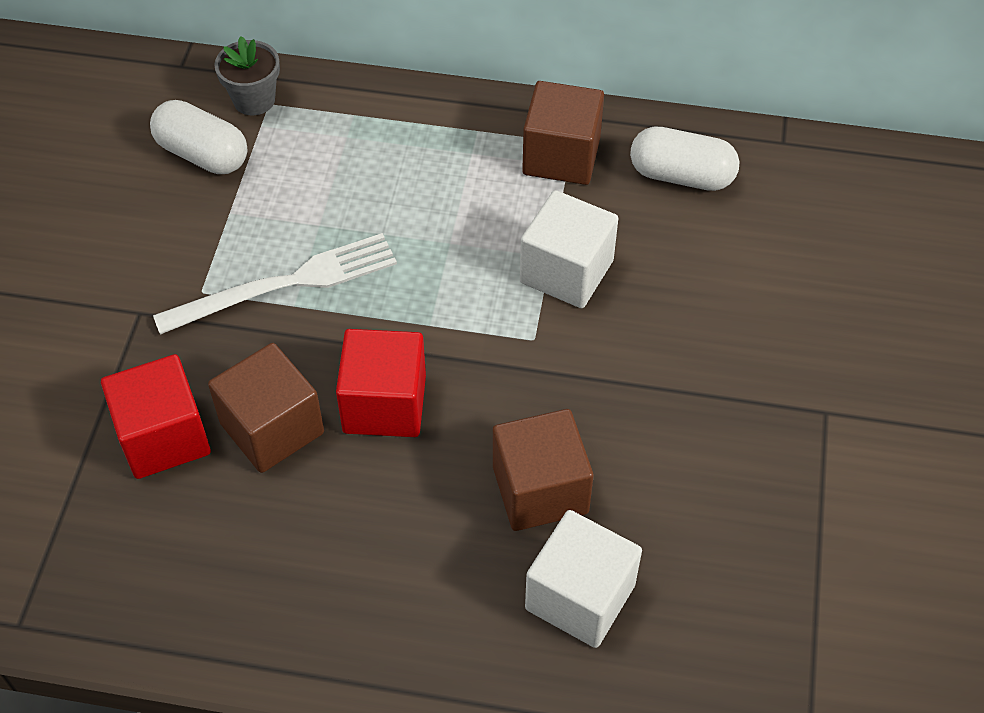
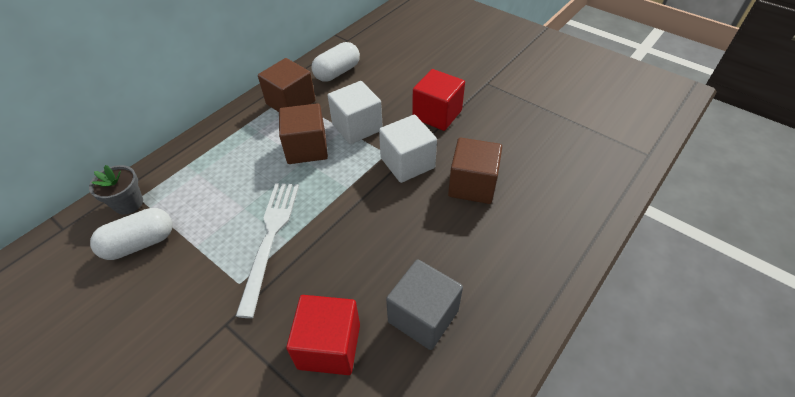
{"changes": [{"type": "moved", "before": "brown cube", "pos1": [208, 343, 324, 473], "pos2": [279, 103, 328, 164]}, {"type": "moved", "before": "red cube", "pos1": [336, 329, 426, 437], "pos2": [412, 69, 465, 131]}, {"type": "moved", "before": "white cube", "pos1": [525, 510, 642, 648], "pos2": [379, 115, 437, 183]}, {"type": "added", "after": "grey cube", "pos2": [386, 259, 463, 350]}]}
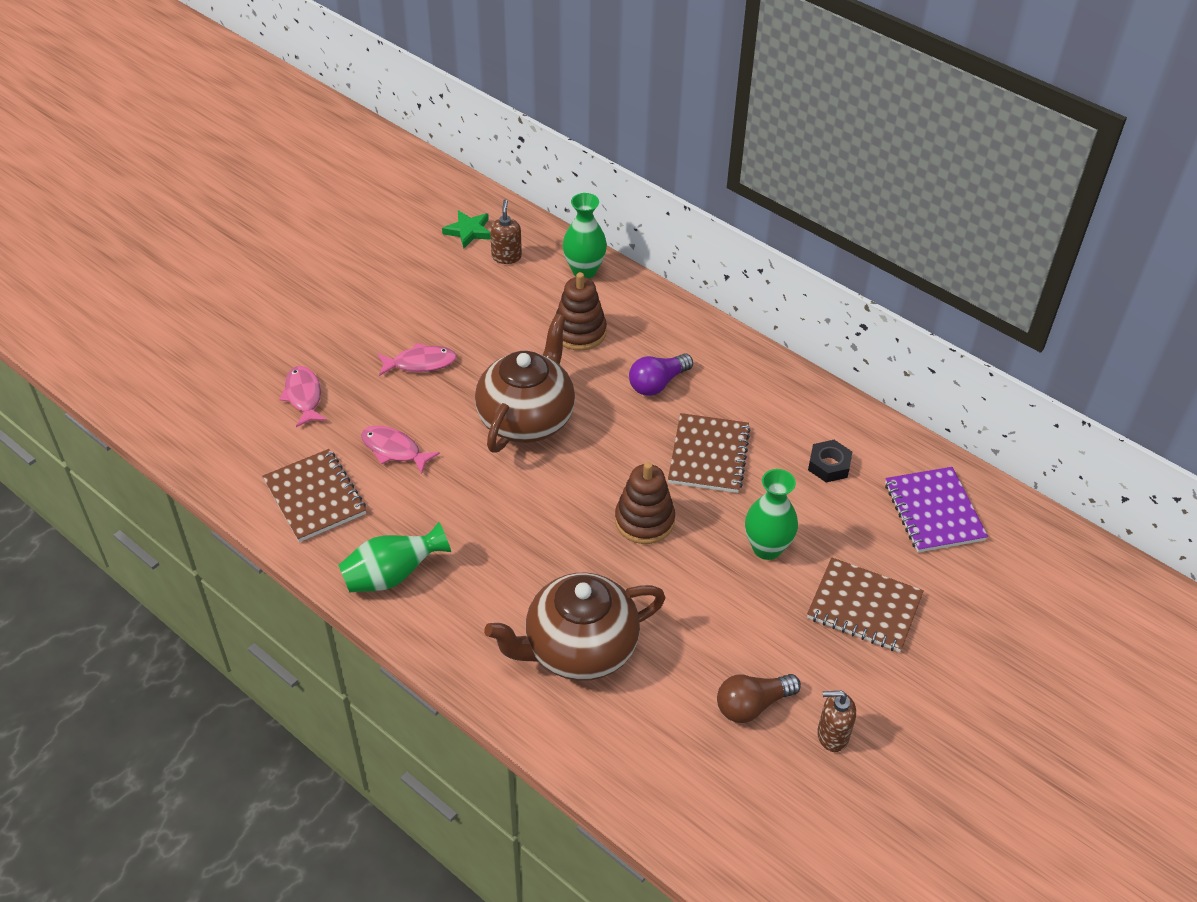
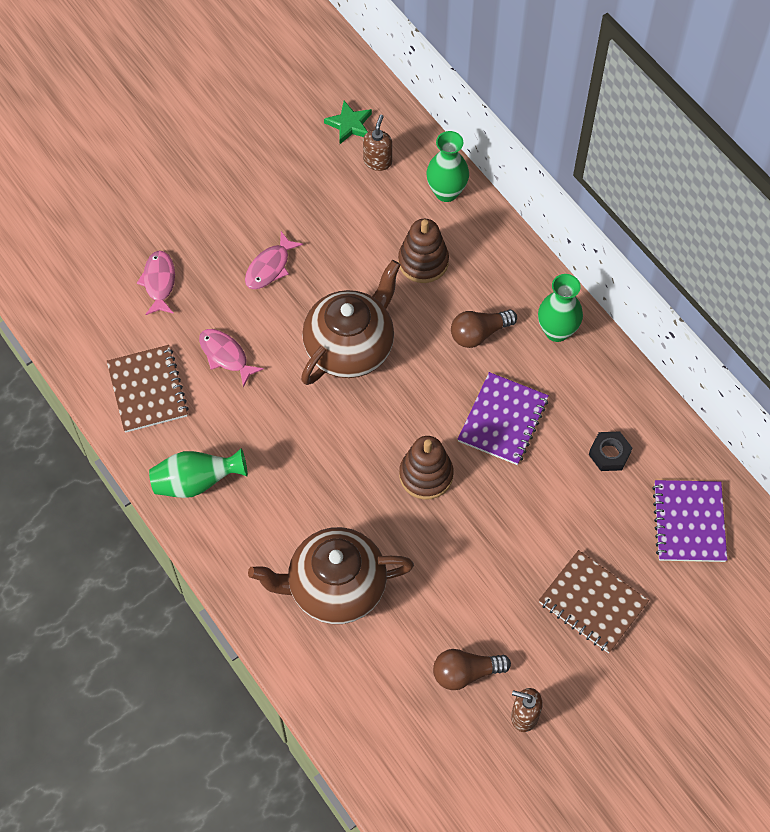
{"changes": [{"type": "turned", "before": "pink fish", "pos1": [377, 343, 457, 376], "pos2": [245, 231, 303, 289], "turn": 120}, {"type": "recoloured", "before": "purple light bulb", "after": "brown light bulb", "pos1": [629, 353, 693, 396], "pos2": [451, 309, 517, 348]}, {"type": "recoloured", "before": "brown notebook", "after": "purple notebook", "pos1": [668, 413, 751, 493], "pos2": [458, 372, 549, 465]}, {"type": "moved", "before": "green vase", "pos1": [745, 469, 798, 560], "pos2": [538, 274, 583, 342]}]}
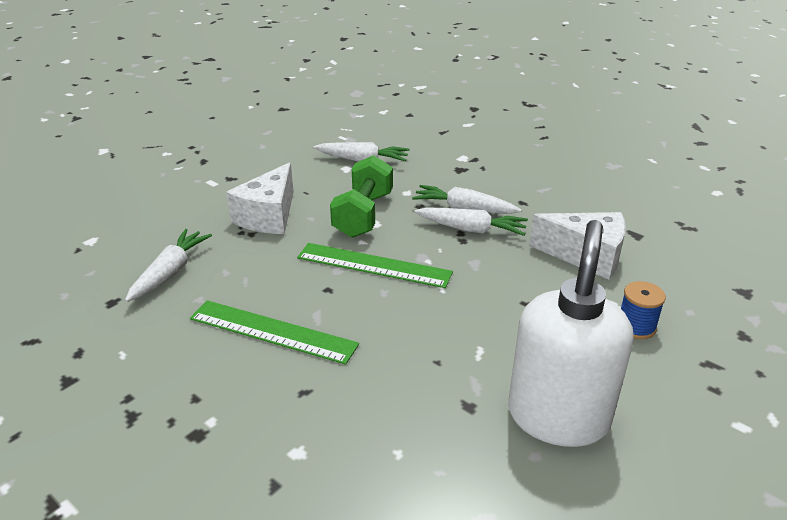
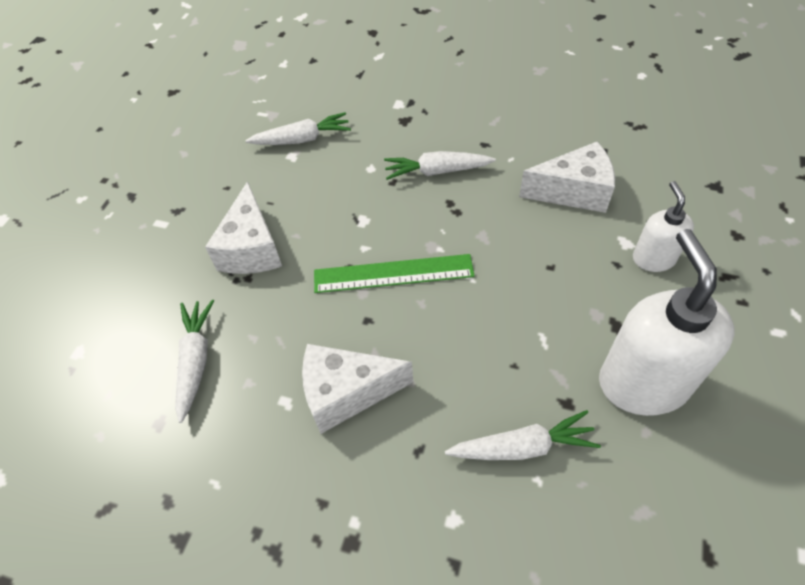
{"changes": [{"type": "replaced", "before": "green ruler", "after": "white cheese", "pos1": [190, 300, 359, 365], "pos2": [302, 344, 413, 434]}, {"type": "removed", "before": "green dumbbell", "pos1": [330, 155, 393, 238]}, {"type": "moved", "before": "white carrot", "pos1": [414, 207, 528, 236], "pos2": [445, 410, 601, 460]}, {"type": "replaced", "before": "blue spool", "after": "white soap dispenser", "pos1": [621, 281, 666, 339], "pos2": [633, 181, 694, 272]}]}
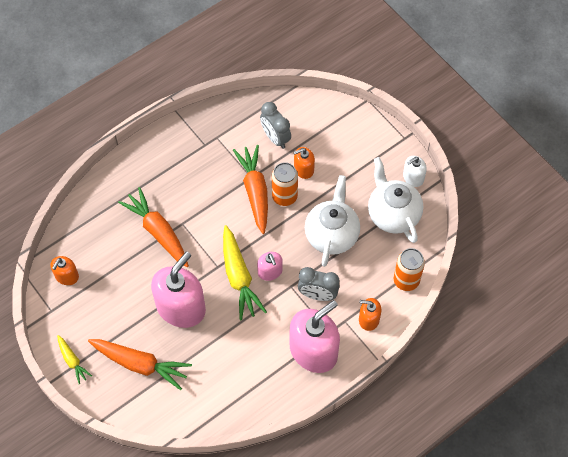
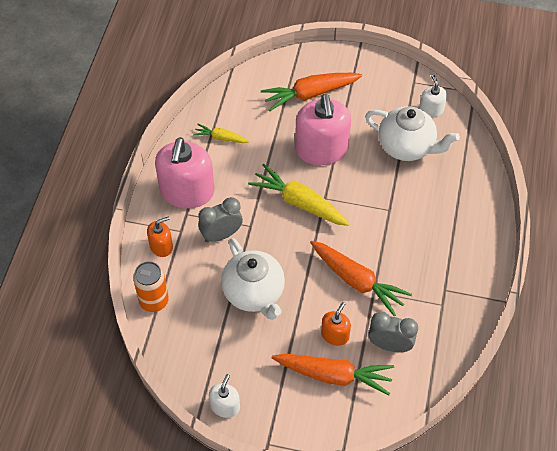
{"changes": [{"type": "recoloured", "before": "orange soap dispenser", "after": "white soap dispenser", "pos1": [50, 256, 79, 285], "pos2": [419, 74, 447, 118]}, {"type": "moved", "before": "yellow carrot", "pos1": [57, 335, 92, 384], "pos2": [193, 124, 249, 143]}, {"type": "moved", "before": "orange carrot", "pos1": [118, 187, 189, 267], "pos2": [272, 354, 394, 395]}, {"type": "removed", "before": "pink soap dispenser", "pos1": [257, 252, 283, 281]}, {"type": "removed", "before": "orange can", "pos1": [272, 162, 298, 206]}, {"type": "moved", "before": "white teapot", "pos1": [368, 157, 423, 243], "pos2": [365, 106, 460, 161]}]}
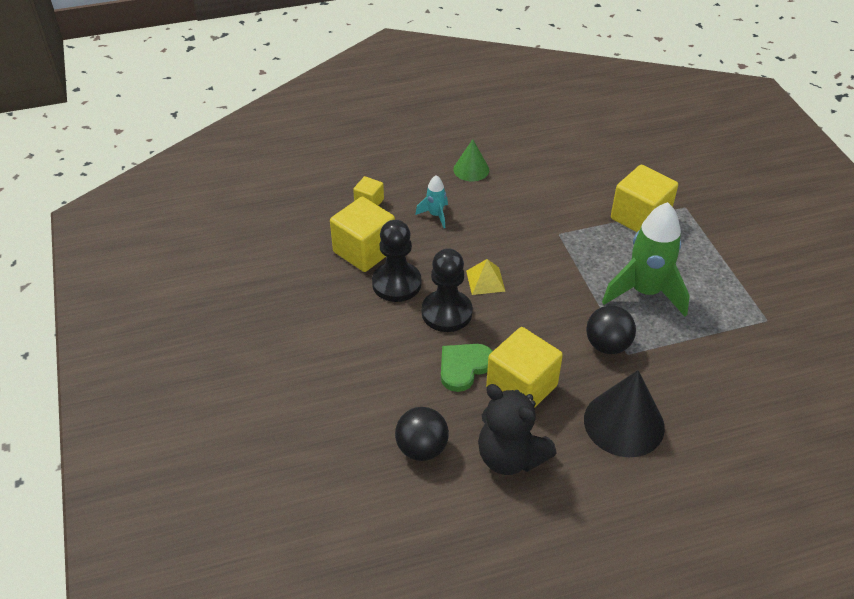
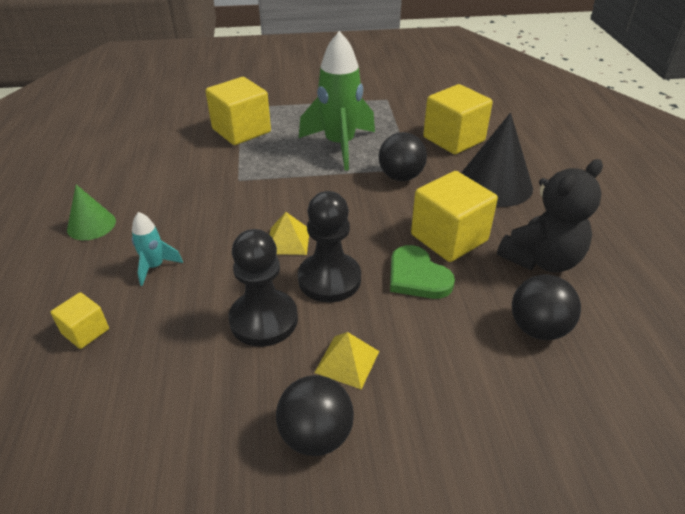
{"changes": [{"type": "moved", "before": "yellow cube", "pos1": [330, 197, 395, 272], "pos2": [423, 84, 493, 154]}, {"type": "added", "after": "black ball", "pos2": [276, 375, 354, 456]}, {"type": "added", "after": "yellow pyramid", "pos2": [314, 332, 379, 389]}]}
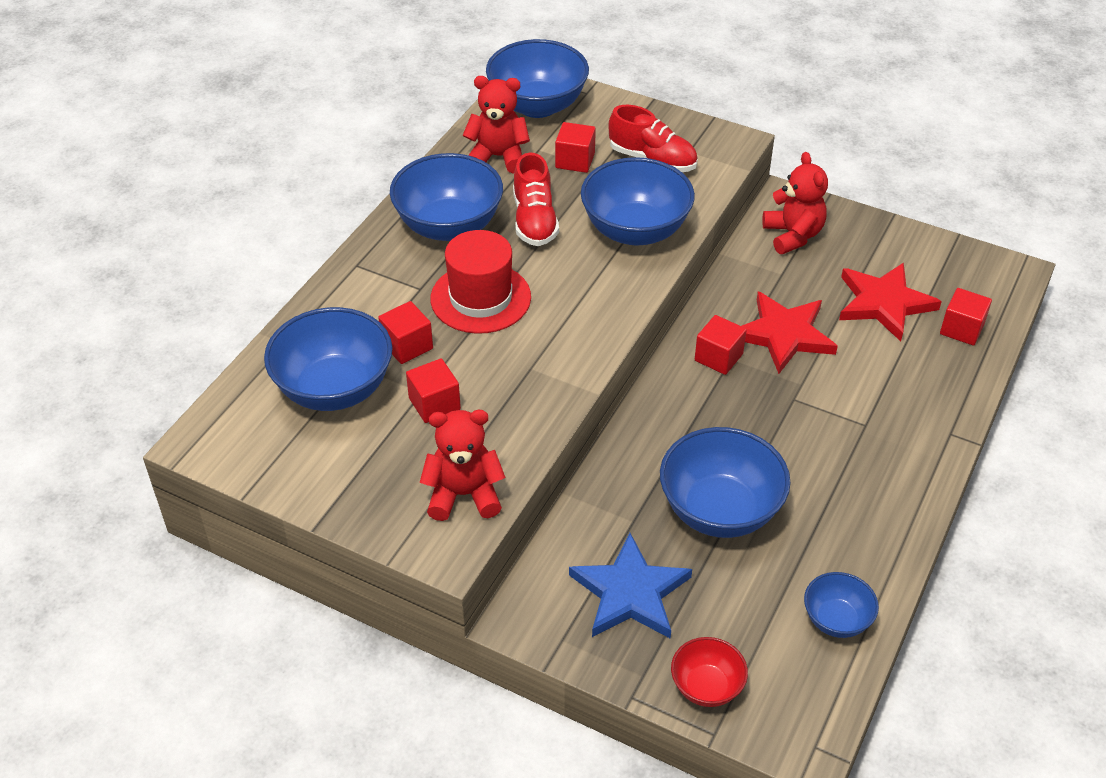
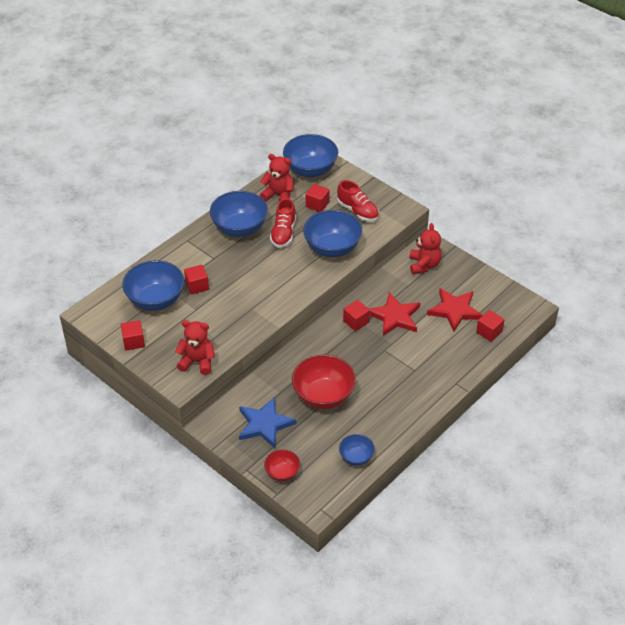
{"changes": [{"type": "moved", "before": "red cube", "pos1": [406, 358, 461, 423], "pos2": [120, 320, 145, 350]}, {"type": "removed", "before": "red hat", "pos1": [431, 230, 531, 334]}, {"type": "recoloured", "before": "blue bowl", "after": "red bowl", "pos1": [660, 427, 790, 538], "pos2": [292, 355, 356, 409]}]}
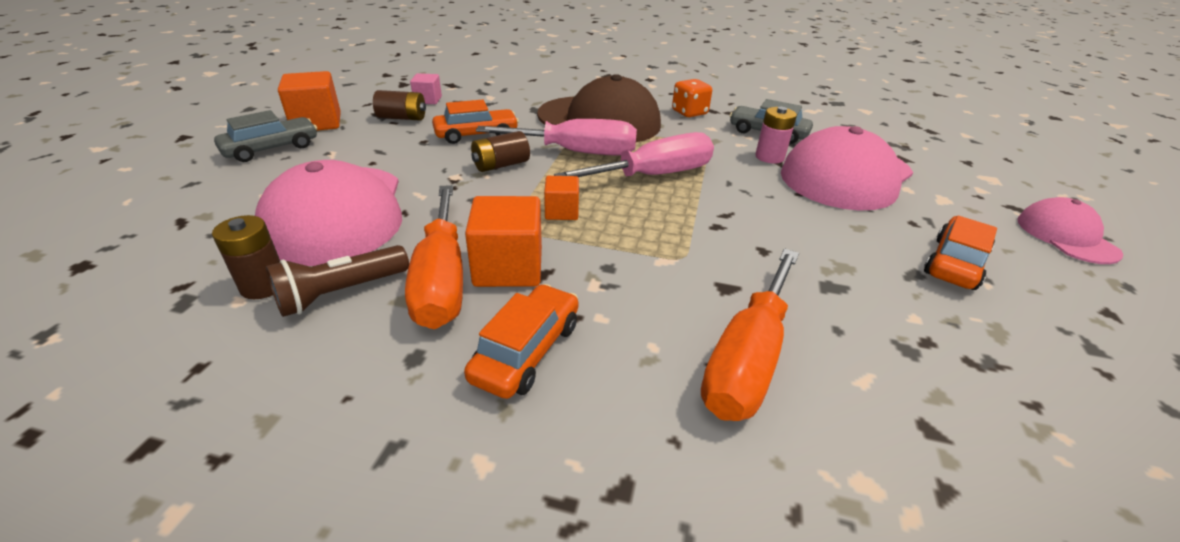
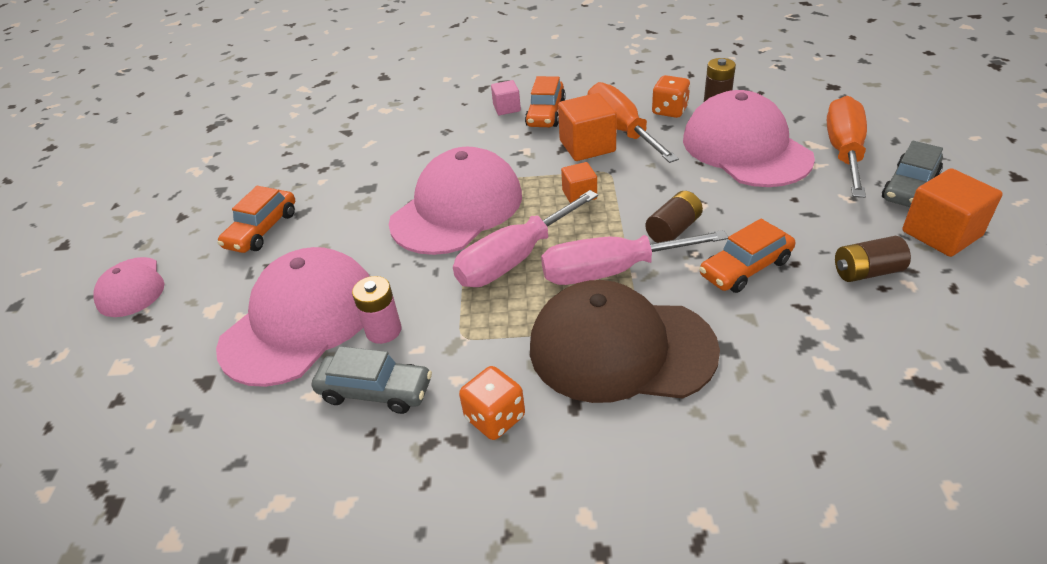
{"changes": [{"type": "replaced", "before": "brown flashlight", "after": "orange dice", "pos1": [266, 245, 409, 317], "pos2": [652, 75, 690, 118]}, {"type": "moved", "before": "pink cube", "pos1": [410, 73, 442, 104], "pos2": [491, 80, 521, 115]}, {"type": "moved", "before": "orange screwdriver", "pos1": [701, 249, 799, 421], "pos2": [827, 96, 867, 198]}, {"type": "added", "after": "pink cap", "pos2": [389, 147, 522, 255]}]}
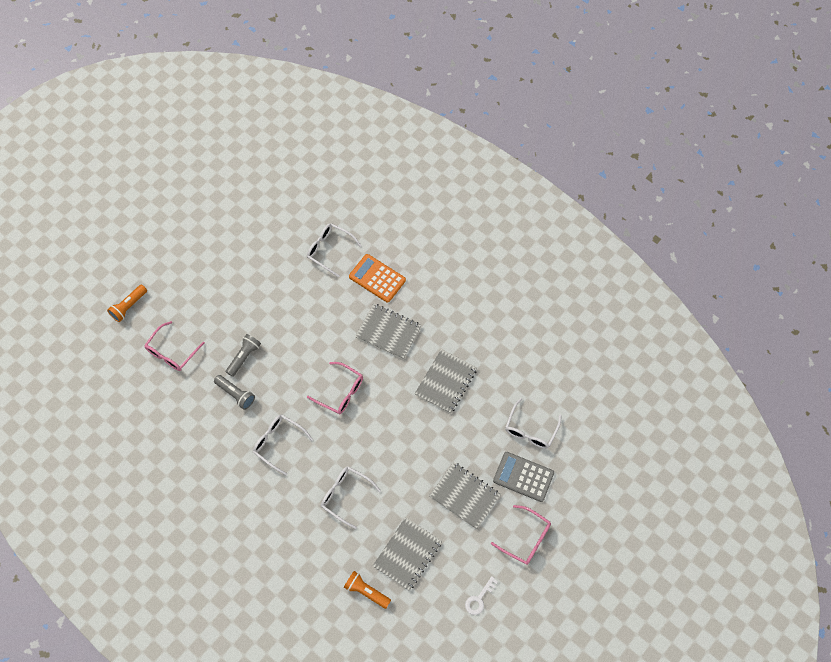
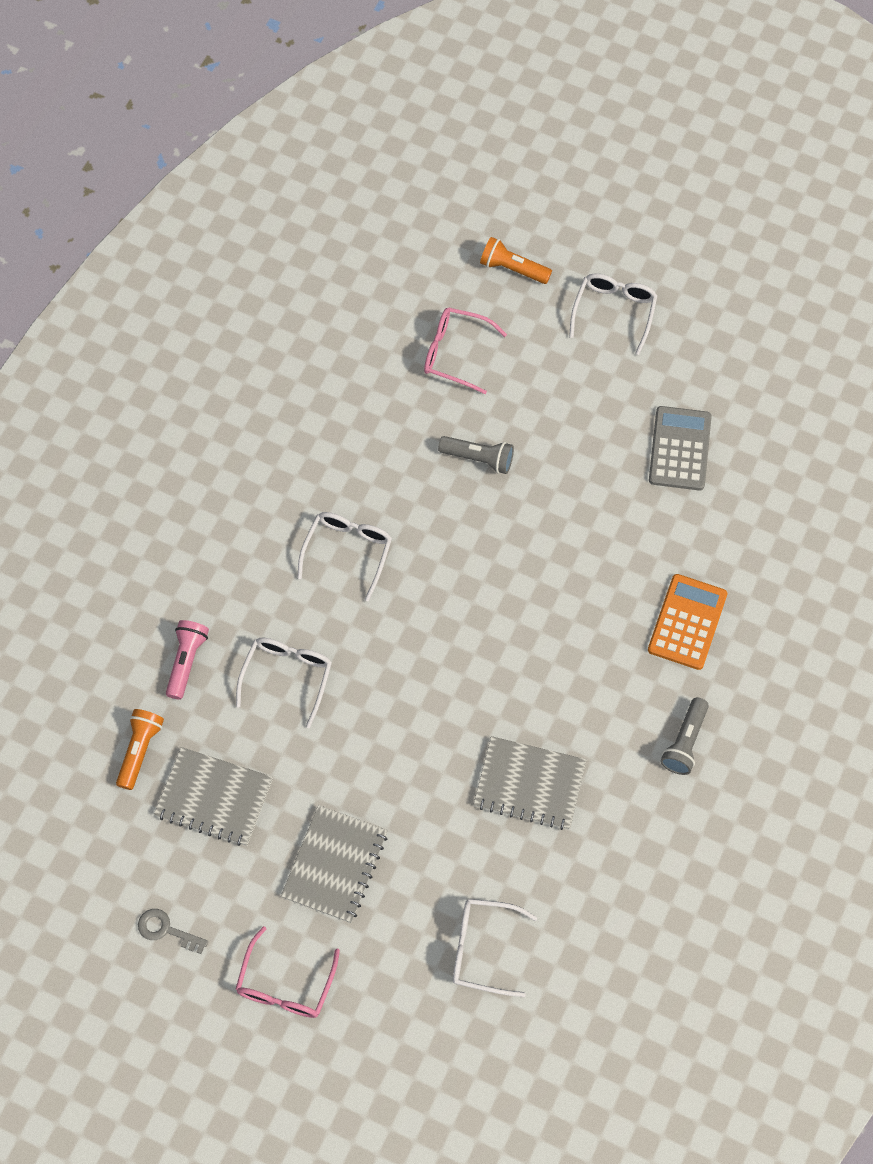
{"changes": [{"type": "moved", "before": "grey flashlight", "pos1": [214, 375, 255, 410], "pos2": [660, 698, 709, 775]}, {"type": "moved", "before": "white glasses", "pos1": [307, 223, 362, 277], "pos2": [569, 273, 657, 355]}, {"type": "removed", "before": "pink glasses", "pos1": [307, 362, 363, 415]}, {"type": "removed", "before": "grey notebook", "pos1": [355, 303, 421, 359]}, {"type": "recoloured", "before": "white key", "after": "grey key", "pos1": [465, 576, 498, 615], "pos2": [138, 909, 208, 954]}, {"type": "moved", "before": "grey calculator", "pos1": [493, 452, 554, 502], "pos2": [649, 406, 712, 491]}, {"type": "added", "after": "pink flashlight", "pos2": [166, 620, 209, 700]}]}
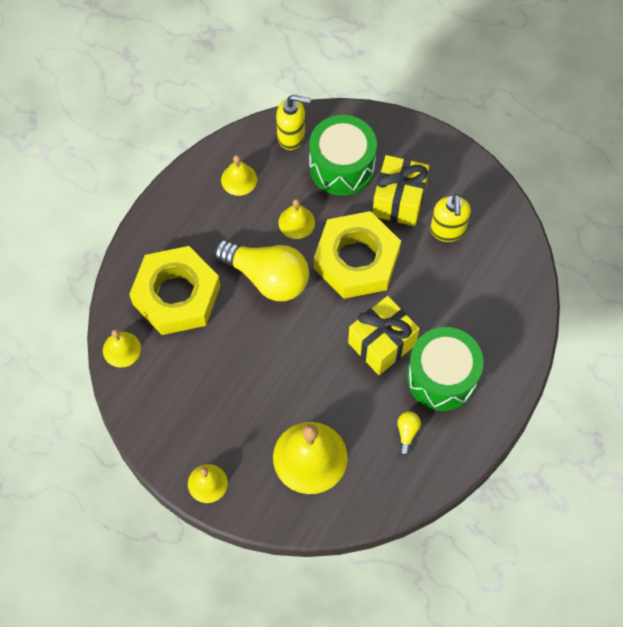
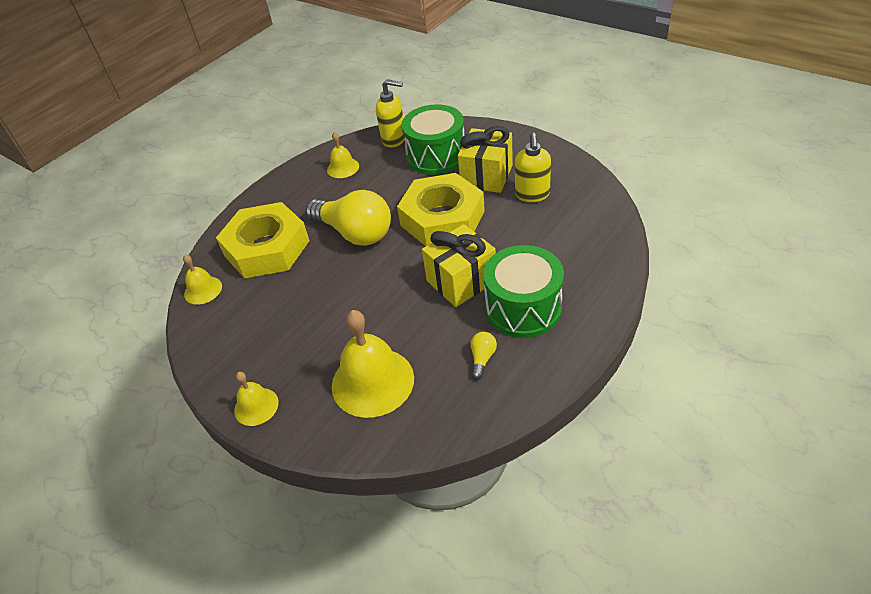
{"changes": [{"type": "removed", "before": "yellow bell", "pos1": [278, 199, 315, 239]}]}
